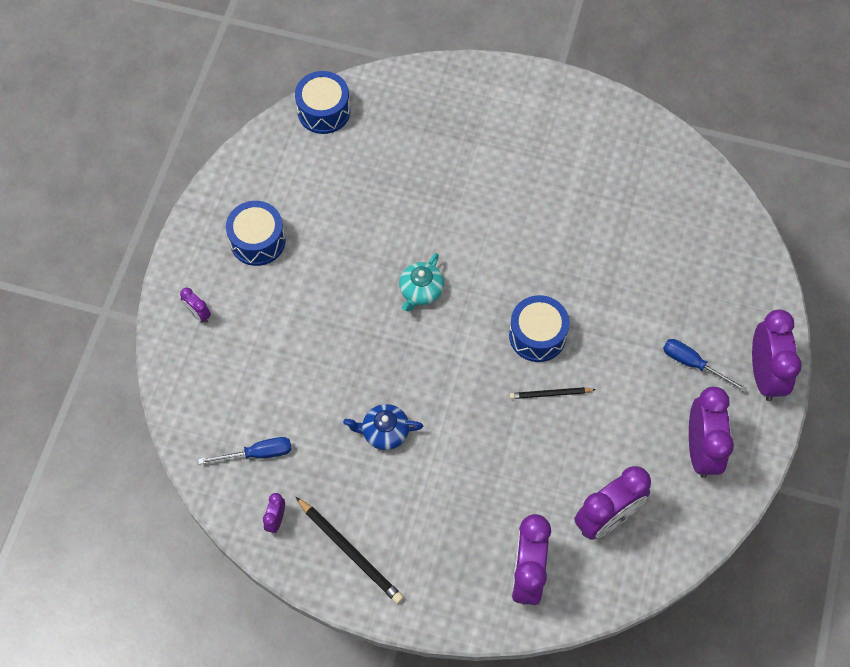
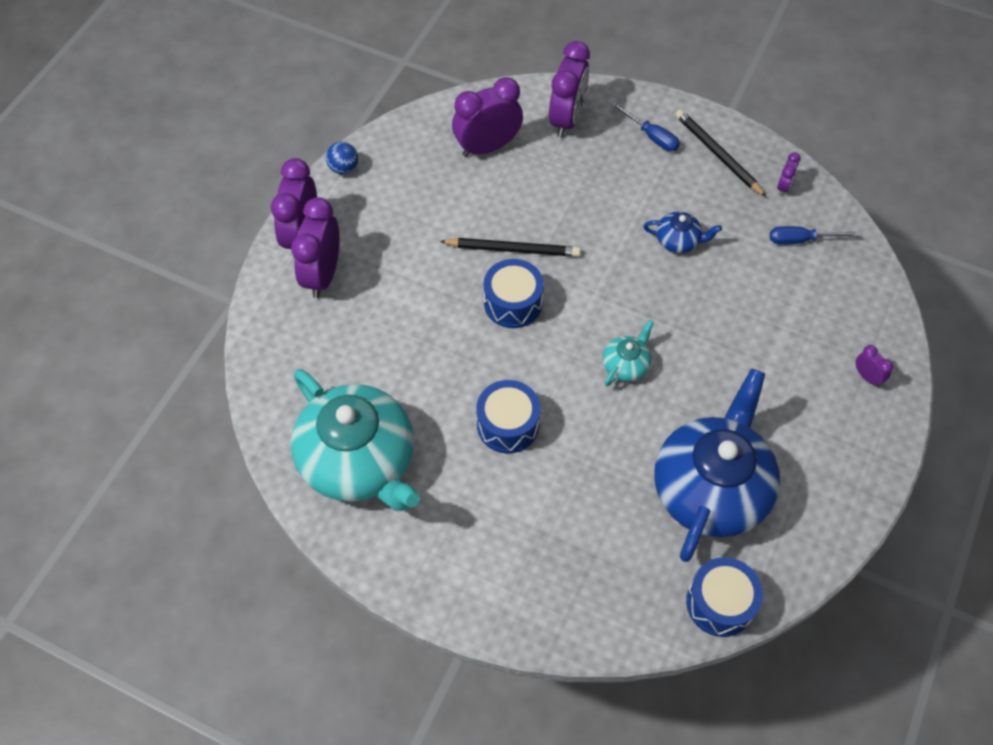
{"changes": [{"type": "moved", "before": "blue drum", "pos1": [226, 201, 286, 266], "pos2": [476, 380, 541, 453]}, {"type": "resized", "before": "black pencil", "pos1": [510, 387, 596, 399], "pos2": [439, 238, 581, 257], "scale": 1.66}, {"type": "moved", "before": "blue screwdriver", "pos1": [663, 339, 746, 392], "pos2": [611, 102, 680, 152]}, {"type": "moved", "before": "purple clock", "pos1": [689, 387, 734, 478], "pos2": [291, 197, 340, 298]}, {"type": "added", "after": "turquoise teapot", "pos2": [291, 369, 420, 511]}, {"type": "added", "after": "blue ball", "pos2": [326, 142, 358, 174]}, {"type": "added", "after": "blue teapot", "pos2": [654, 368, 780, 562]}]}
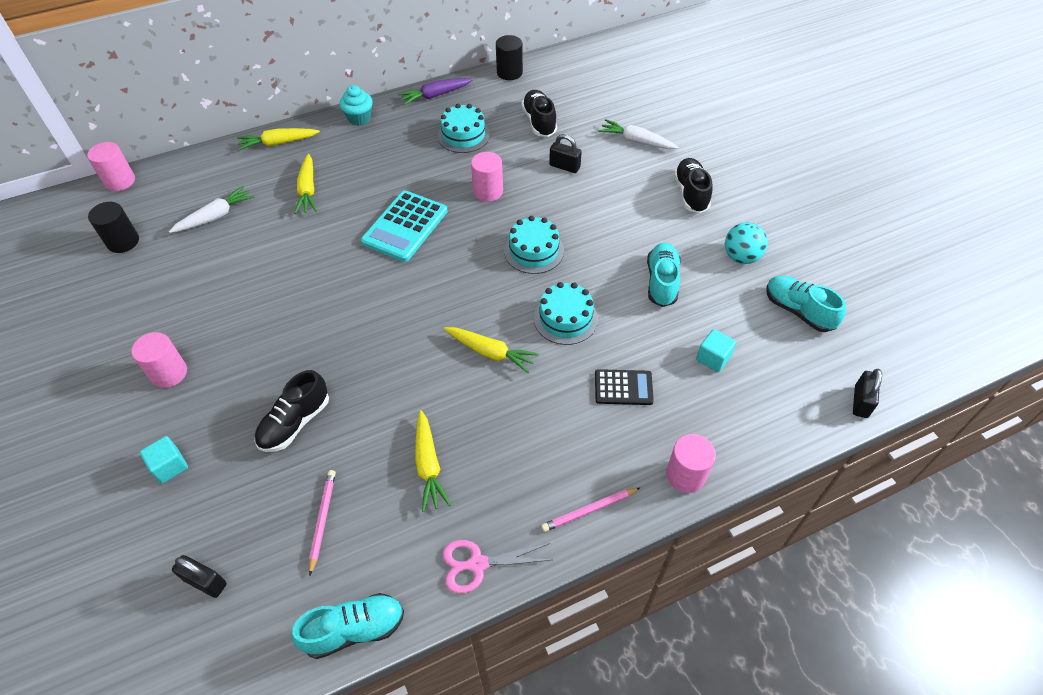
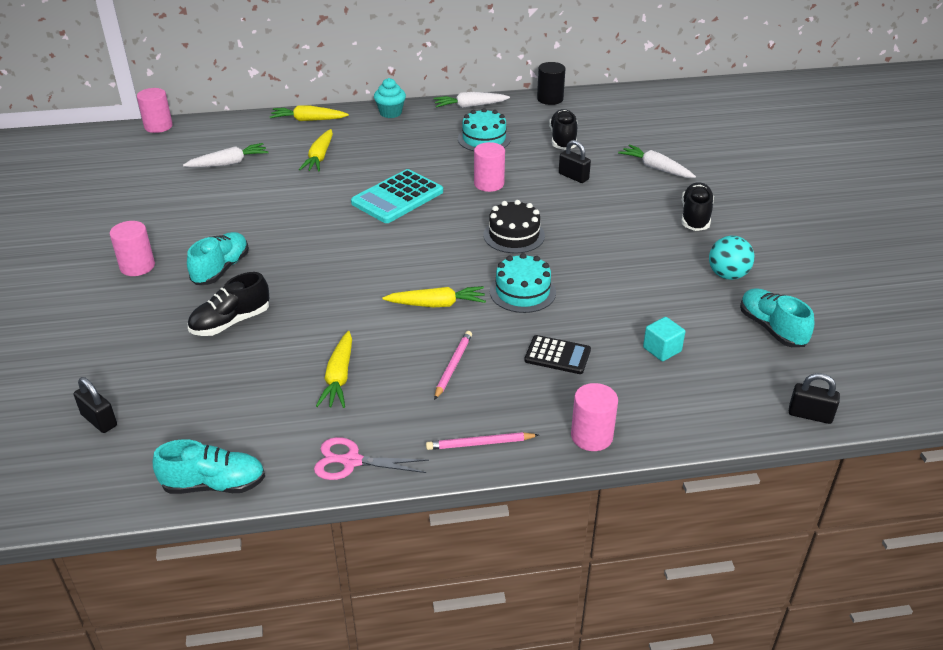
{"changes": [{"type": "removed", "before": "black cylinder", "pos1": [88, 202, 139, 253]}, {"type": "removed", "before": "turquoise cube", "pos1": [140, 436, 188, 483]}, {"type": "moved", "before": "pink pencil", "pos1": [309, 470, 336, 576], "pos2": [434, 331, 472, 400]}, {"type": "recoloured", "before": "purple carrot", "after": "white carrot", "pos1": [398, 78, 473, 105], "pos2": [434, 92, 510, 108]}, {"type": "turned", "before": "yellow carrot", "pos1": [444, 327, 539, 373], "pos2": [382, 286, 486, 307], "turn": -45}, {"type": "recoloured", "before": "turquoise cake", "after": "black cake", "pos1": [504, 216, 564, 274], "pos2": [484, 200, 545, 253]}, {"type": "moved", "before": "turquoise shoe", "pos1": [647, 243, 681, 307], "pos2": [187, 232, 249, 285]}, {"type": "turned", "before": "black padlock", "pos1": [853, 369, 882, 418], "pos2": [789, 373, 840, 424], "turn": 75}]}
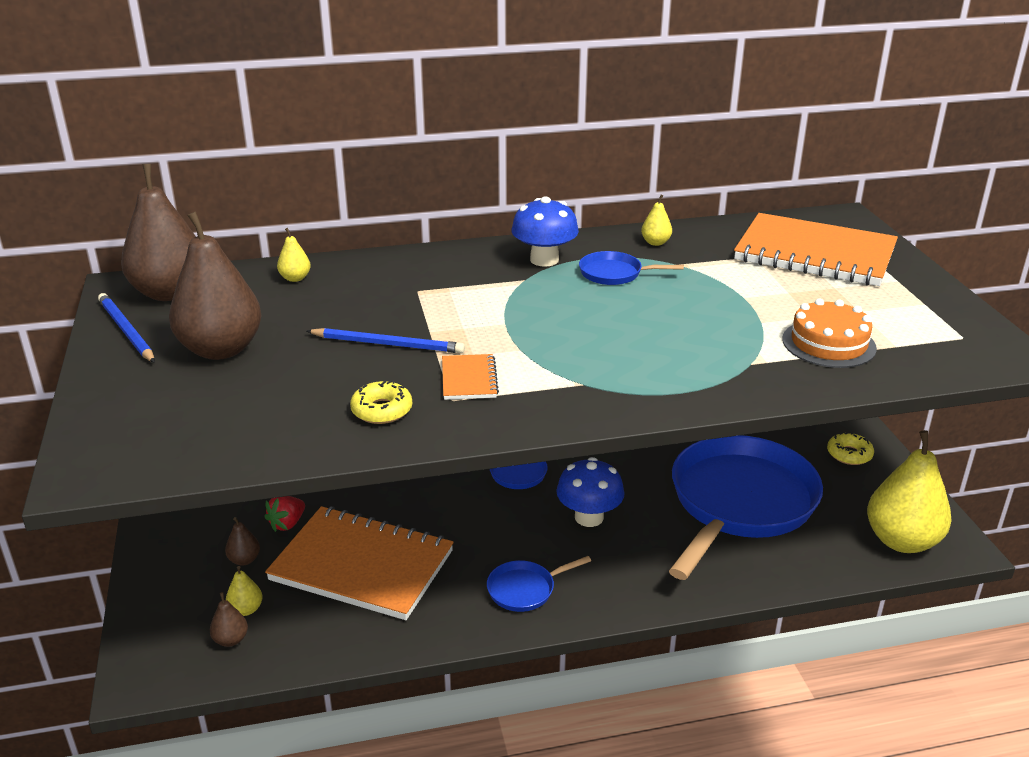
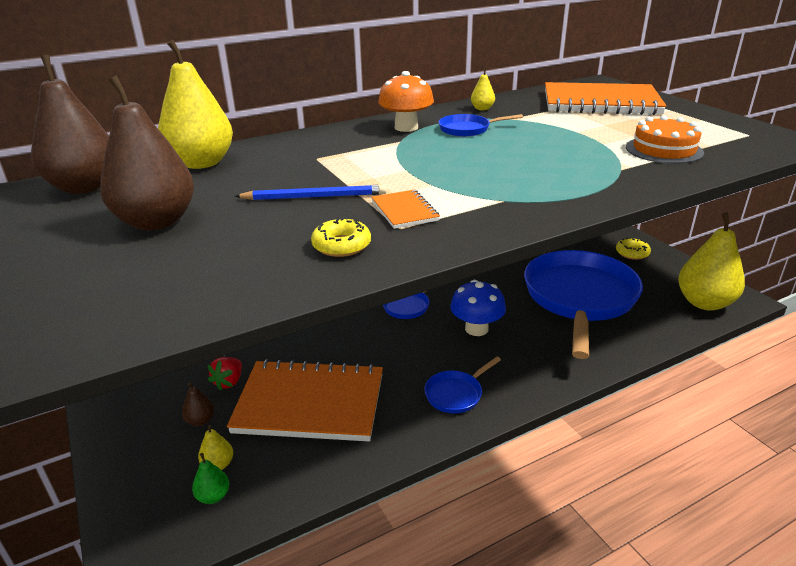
{"changes": [{"type": "removed", "before": "blue pencil", "pos1": [98, 293, 155, 363]}, {"type": "recoloured", "before": "brown pear", "after": "green pear", "pos1": [210, 592, 248, 647], "pos2": [192, 453, 229, 504]}, {"type": "resized", "before": "yellow pear", "pos1": [277, 228, 311, 282], "pos2": [158, 40, 233, 169], "scale": 2.38}, {"type": "recoloured", "before": "blue mushroom", "after": "orange mushroom", "pos1": [512, 196, 579, 267], "pos2": [378, 71, 434, 132]}]}
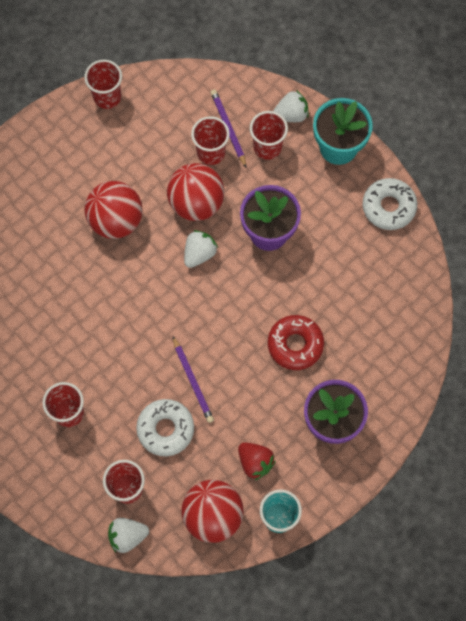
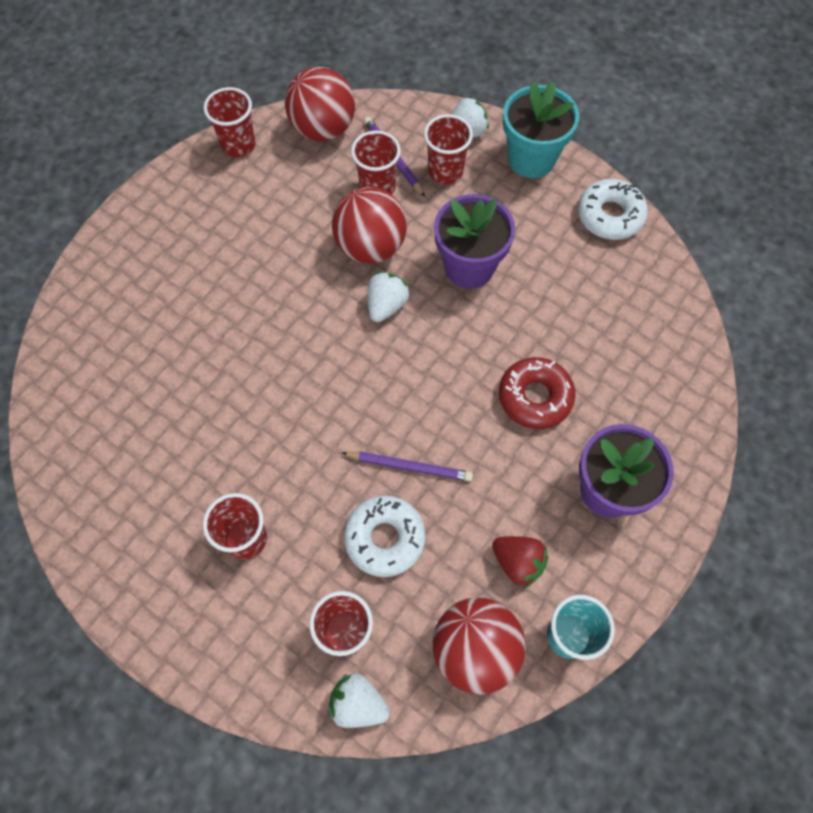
{"changes": [{"type": "moved", "before": "red ball", "pos1": [84, 181, 143, 239], "pos2": [285, 67, 355, 141]}, {"type": "turned", "before": "white strawberry", "pos1": [108, 518, 149, 553], "pos2": [329, 673, 390, 728], "turn": 45}, {"type": "turned", "before": "purple pencil", "pos1": [173, 336, 214, 423], "pos2": [342, 451, 473, 481], "turn": -45}]}
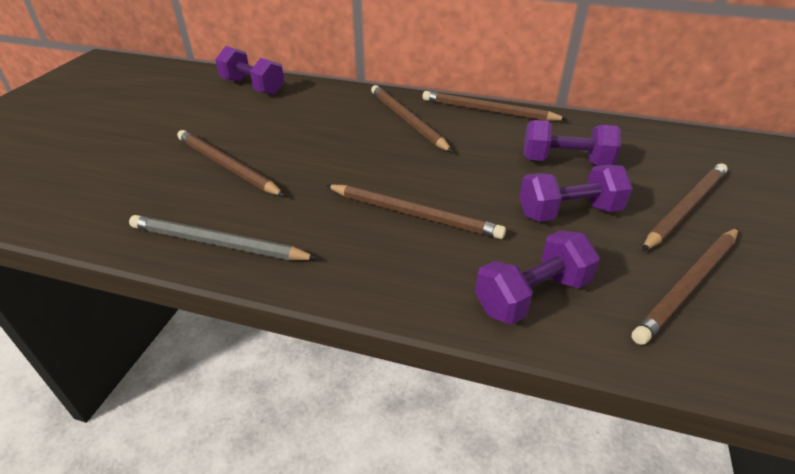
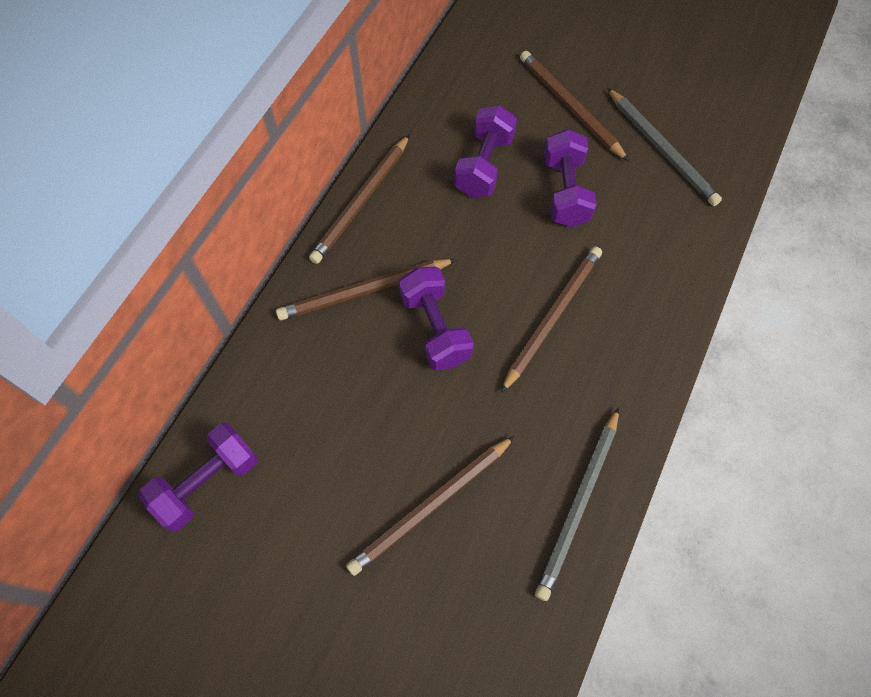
{"changes": [{"type": "moved", "before": "purple dumbbell", "pos1": [475, 230, 600, 325], "pos2": [399, 267, 474, 371]}, {"type": "recoloured", "before": "brown pencil", "after": "grey pencil", "pos1": [632, 228, 738, 345], "pos2": [607, 88, 722, 206]}]}
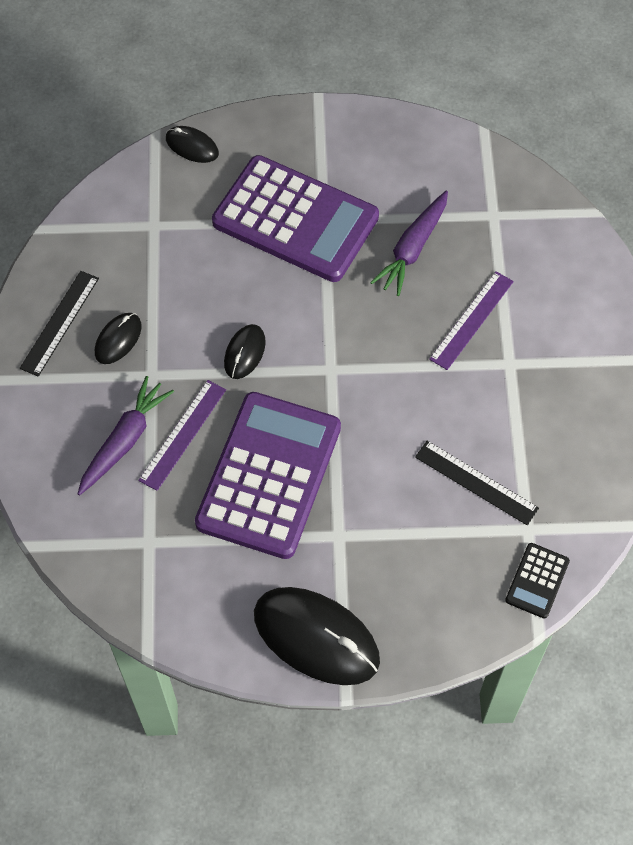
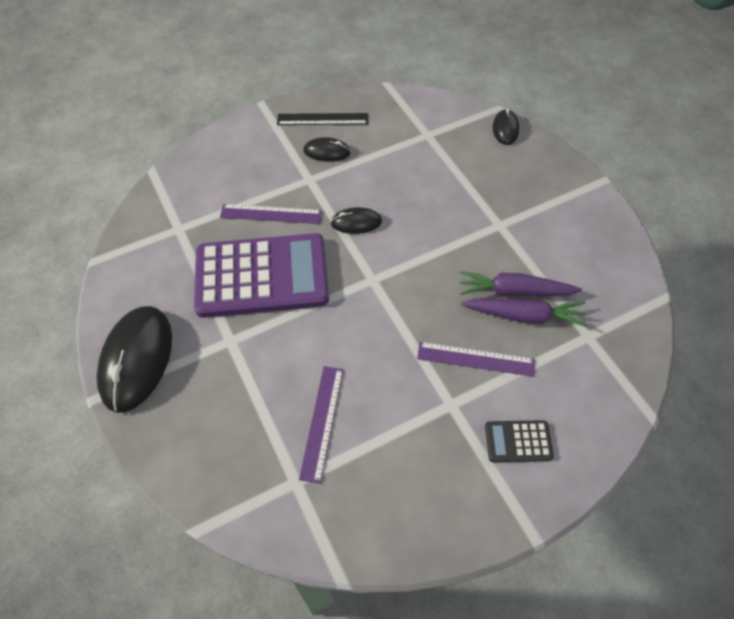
{"changes": [{"type": "moved", "before": "purple carrot", "pos1": [78, 376, 174, 495], "pos2": [461, 299, 587, 327]}, {"type": "removed", "before": "purple calculator", "pos1": [212, 155, 379, 282]}, {"type": "recoloured", "before": "black ruler", "after": "purple ruler", "pos1": [415, 441, 539, 525], "pos2": [299, 366, 343, 484]}, {"type": "moved", "before": "black calculator", "pos1": [505, 543, 570, 618], "pos2": [485, 420, 554, 462]}]}
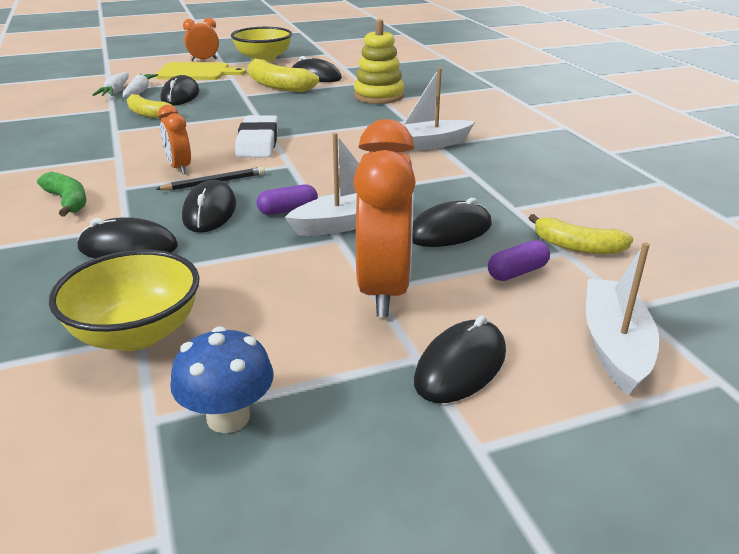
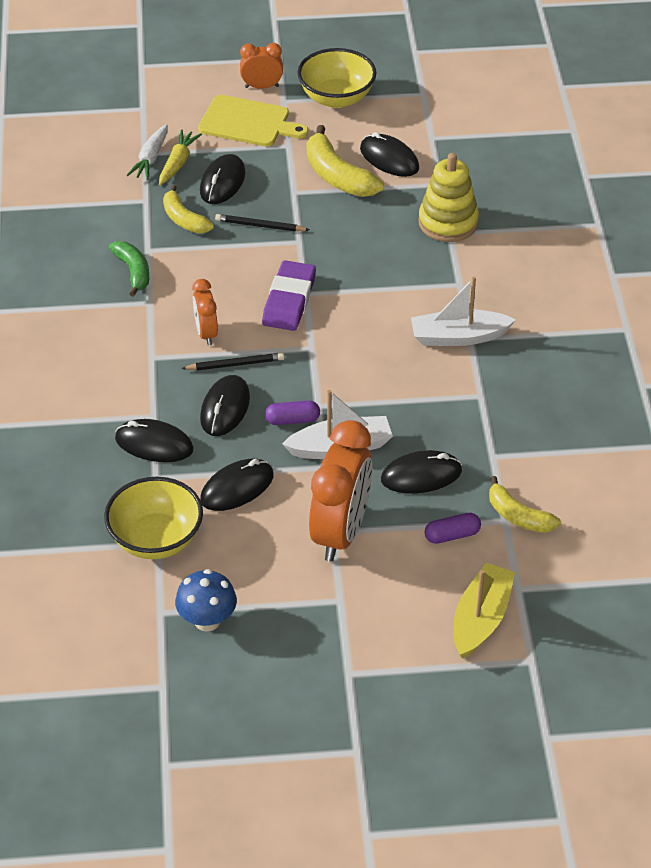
{"changes": [{"type": "moved", "before": "green banana", "pos1": [37, 172, 86, 216], "pos2": [109, 241, 149, 297]}, {"type": "recoloured", "before": "white carrot", "after": "yellow carrot", "pos1": [123, 74, 158, 98], "pos2": [159, 129, 202, 185]}, {"type": "recoloured", "before": "white eraser", "after": "purple eraser", "pos1": [235, 115, 278, 158], "pos2": [262, 260, 316, 331]}, {"type": "moved", "before": "black mouse", "pos1": [414, 315, 506, 403], "pos2": [200, 459, 274, 511]}, {"type": "recoloured", "before": "white boat", "after": "yellow boat", "pos1": [586, 242, 659, 395], "pos2": [453, 563, 515, 659]}, {"type": "added", "after": "black pencil", "pos2": [215, 214, 309, 232]}]}
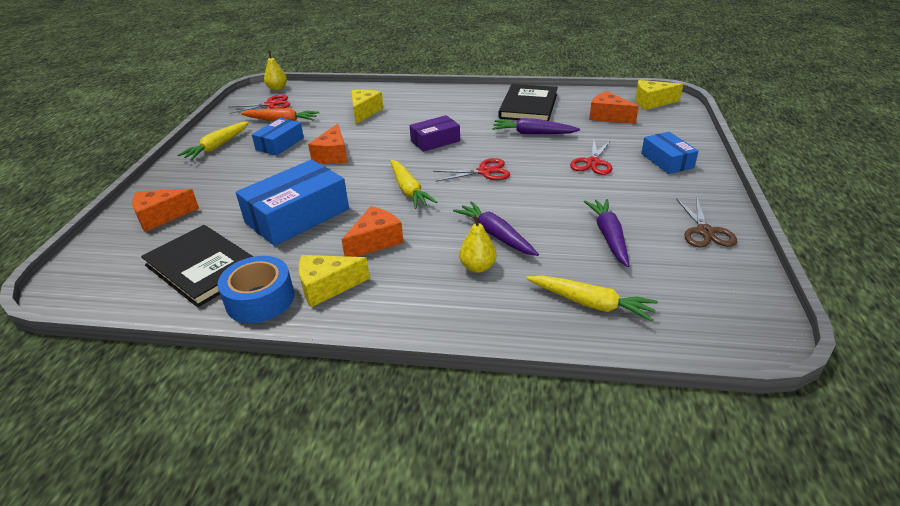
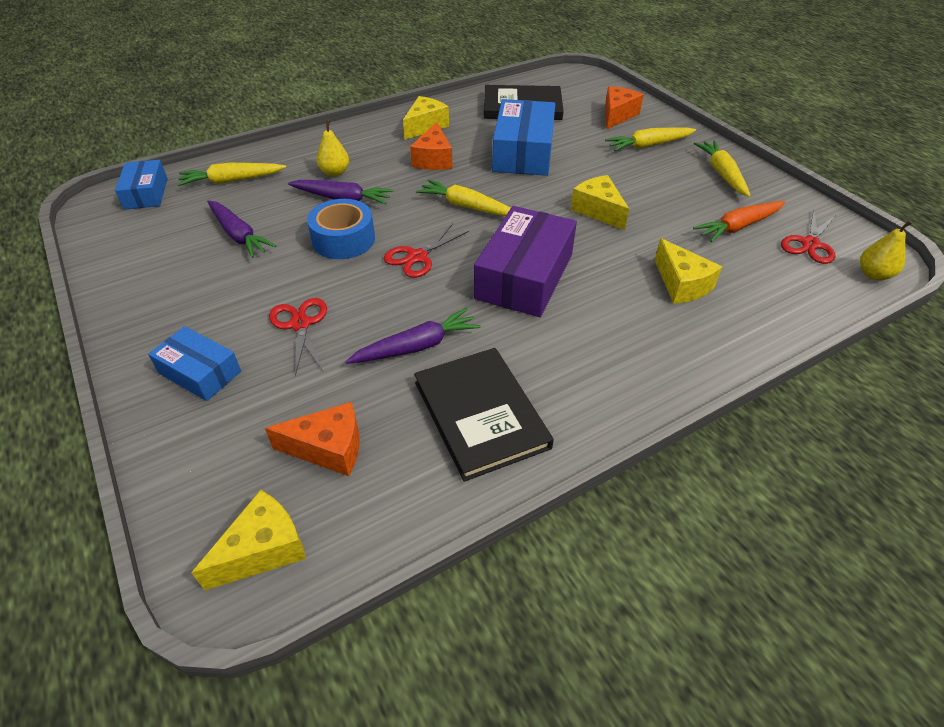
{"changes": [{"type": "moved", "before": "blue tape", "pos1": [217, 256, 294, 323], "pos2": [307, 199, 375, 259]}, {"type": "moved", "before": "blue box", "pos1": [252, 118, 304, 156], "pos2": [115, 160, 168, 210]}, {"type": "recoloured", "before": "orange cheese", "after": "yellow cheese", "pos1": [308, 124, 348, 164], "pos2": [571, 175, 629, 230]}, {"type": "resized", "before": "purple box", "pos1": [410, 115, 460, 152], "pos2": [474, 206, 577, 317], "scale": 1.73}, {"type": "removed", "before": "brown scissors", "pos1": [676, 198, 737, 247]}, {"type": "added", "after": "yellow carrot", "pos2": [605, 128, 696, 151]}]}
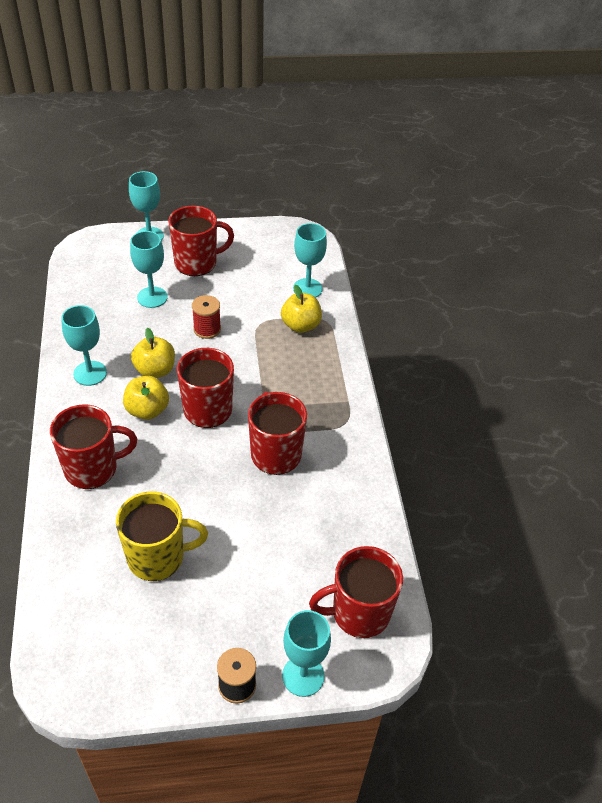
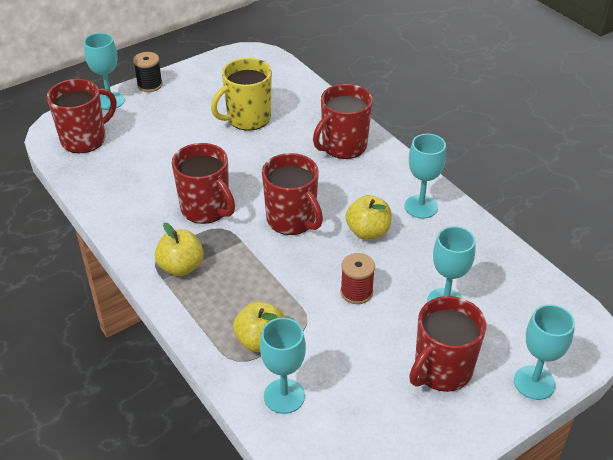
{"changes": [{"type": "moved", "before": "yellow apple", "pos1": [123, 376, 169, 420], "pos2": [155, 223, 204, 276]}]}
